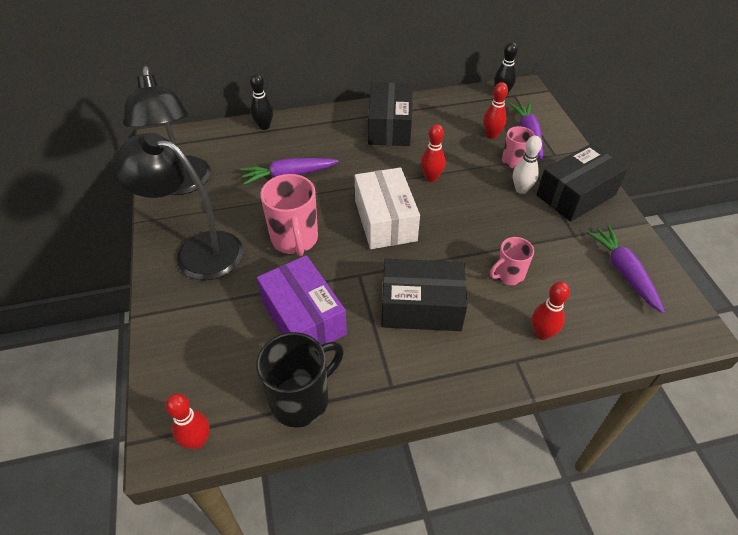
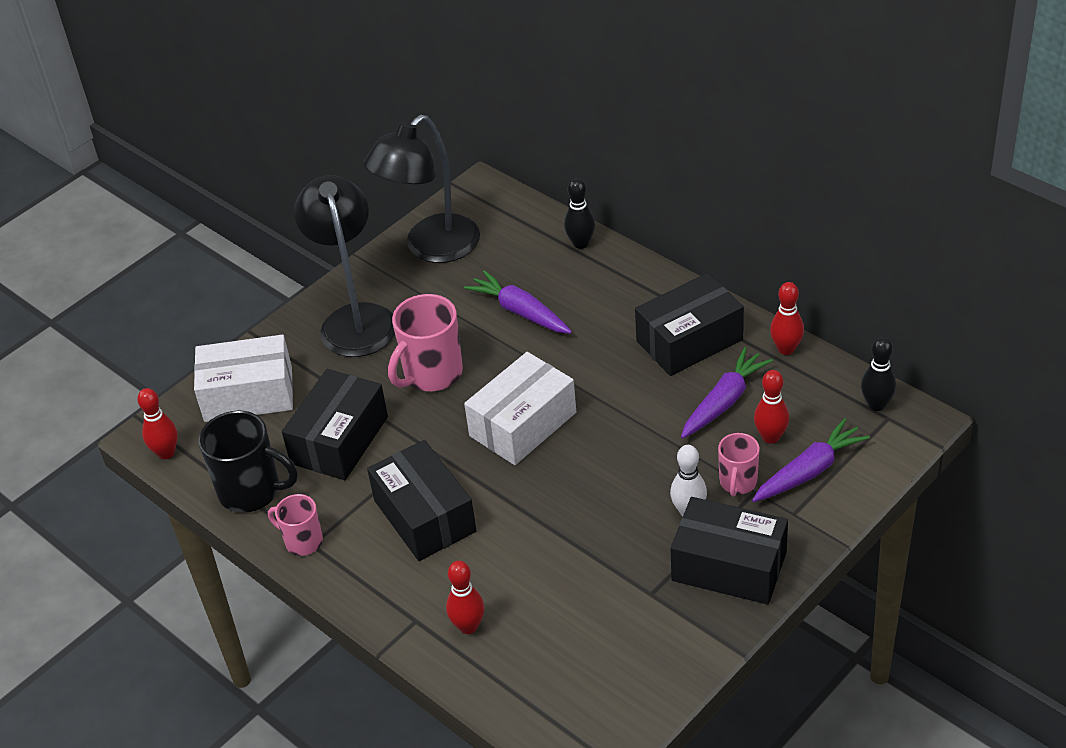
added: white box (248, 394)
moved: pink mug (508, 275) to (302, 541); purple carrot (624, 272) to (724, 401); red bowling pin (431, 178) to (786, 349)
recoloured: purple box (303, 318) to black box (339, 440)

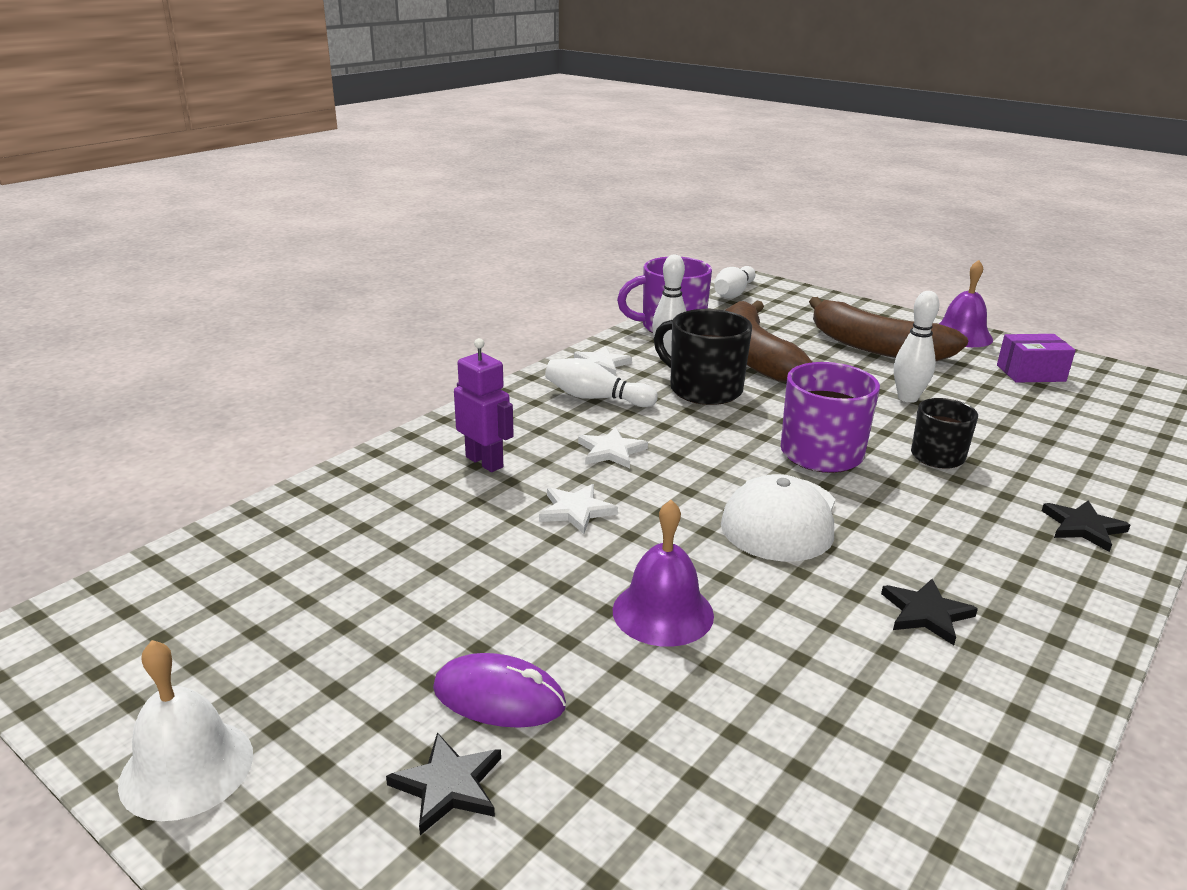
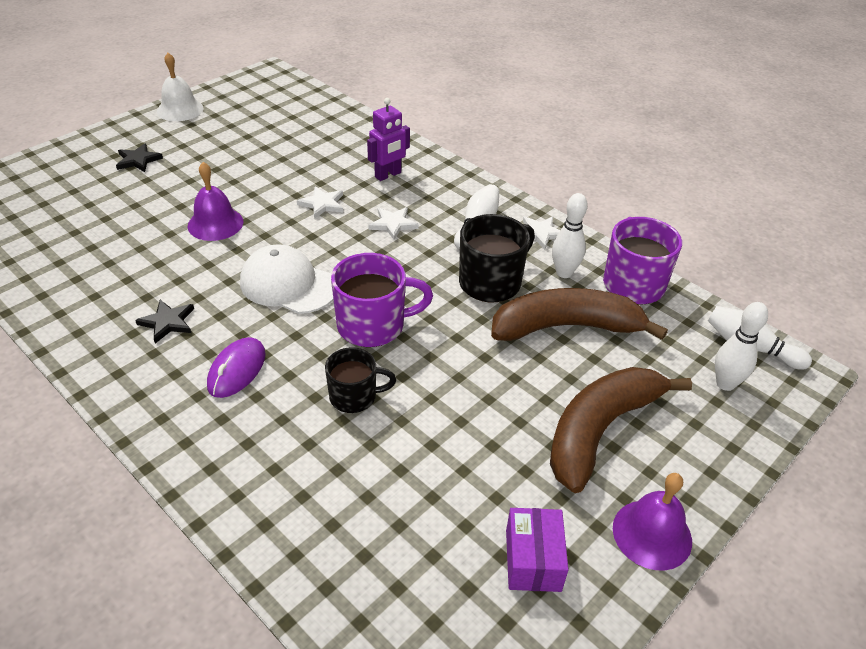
removed: black star (1083, 527)
moved: purple mouse (499, 697) to (237, 370); white bowling pin (907, 398) to (725, 384)

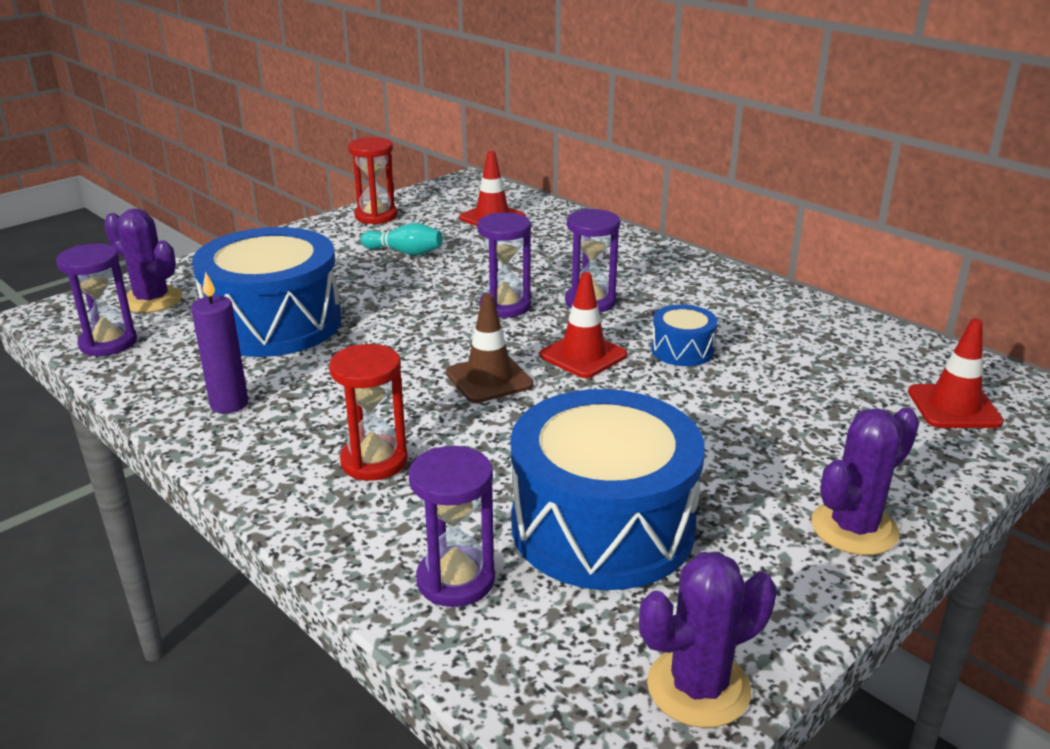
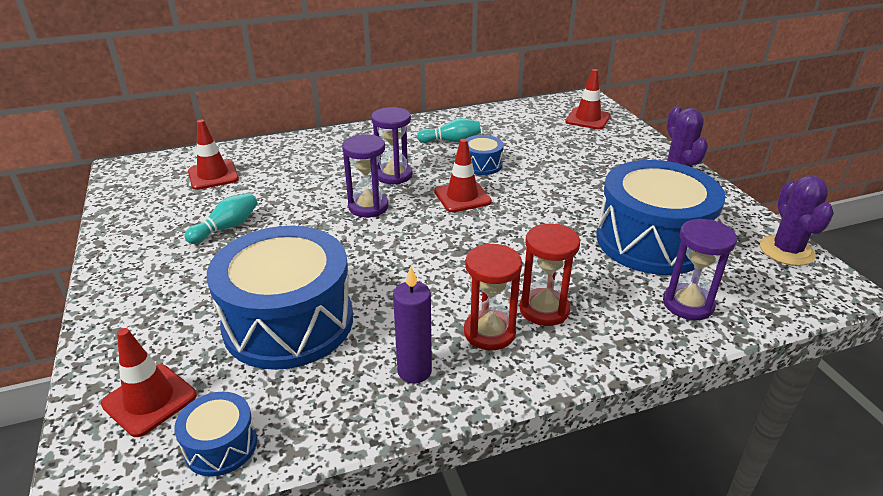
removed: brown traffic cone (489, 379)
added: turquoise bowling pin (451, 141)
moved: red hourglass (376, 216) to (489, 332)
replaced: purple cactus (152, 300) to red traffic cone (149, 400); purple hourglass (108, 343) to blue drum (221, 445)

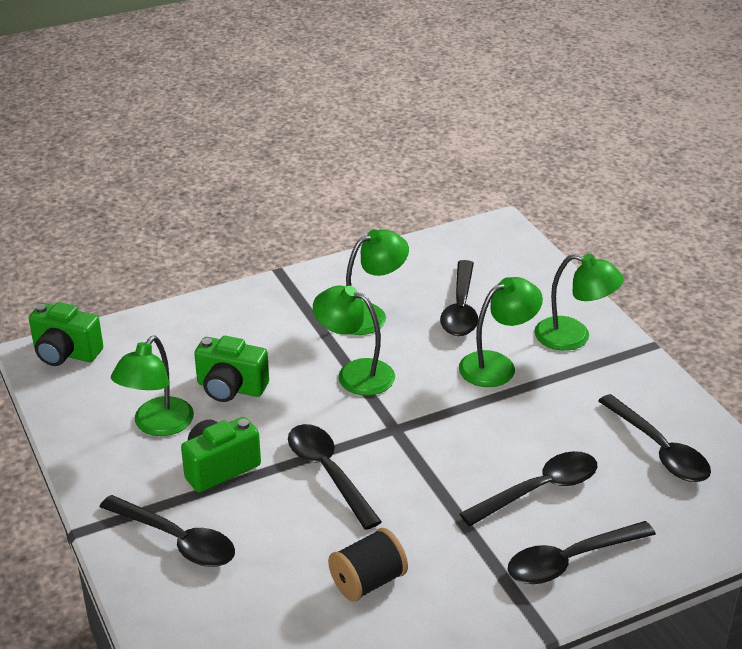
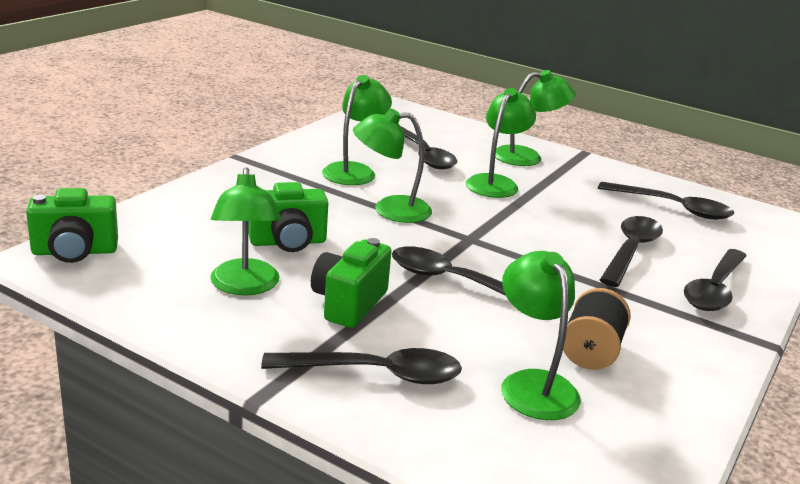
added: green lamp (533, 384)

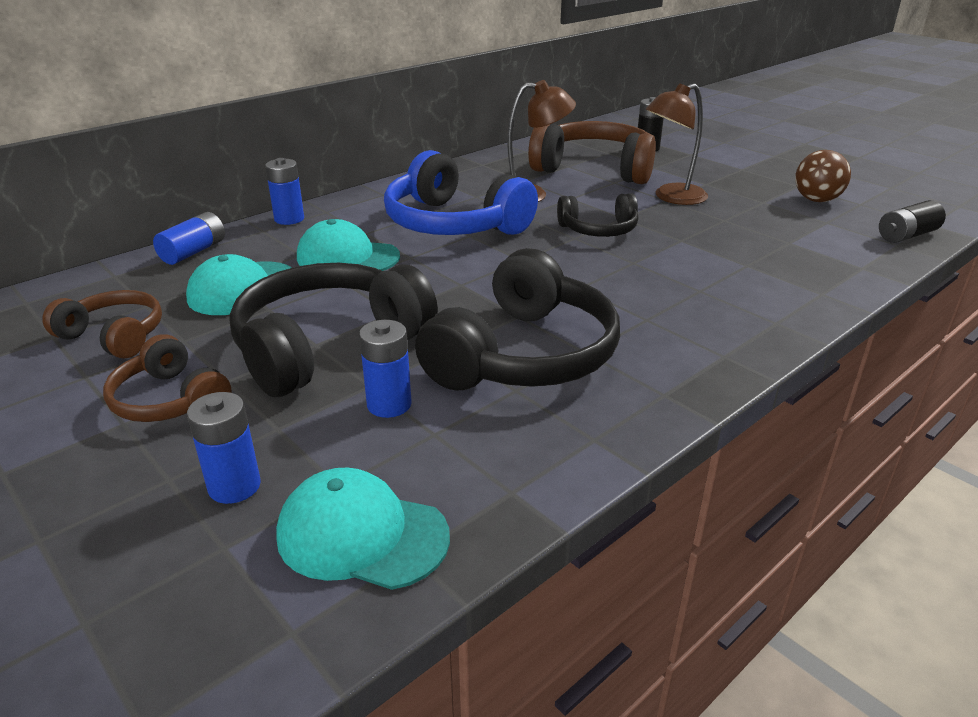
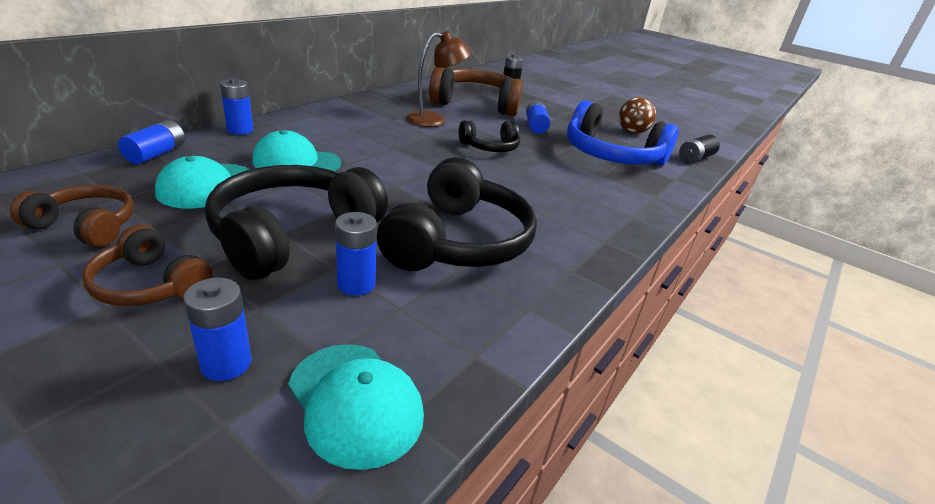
moved: blue headphones (453, 224) to (611, 155)
replaced: brown lamp (672, 197) to blue battery (535, 126)
turned: turquoise cap (362, 535) = (355, 402) 135 degrees counterclockwise

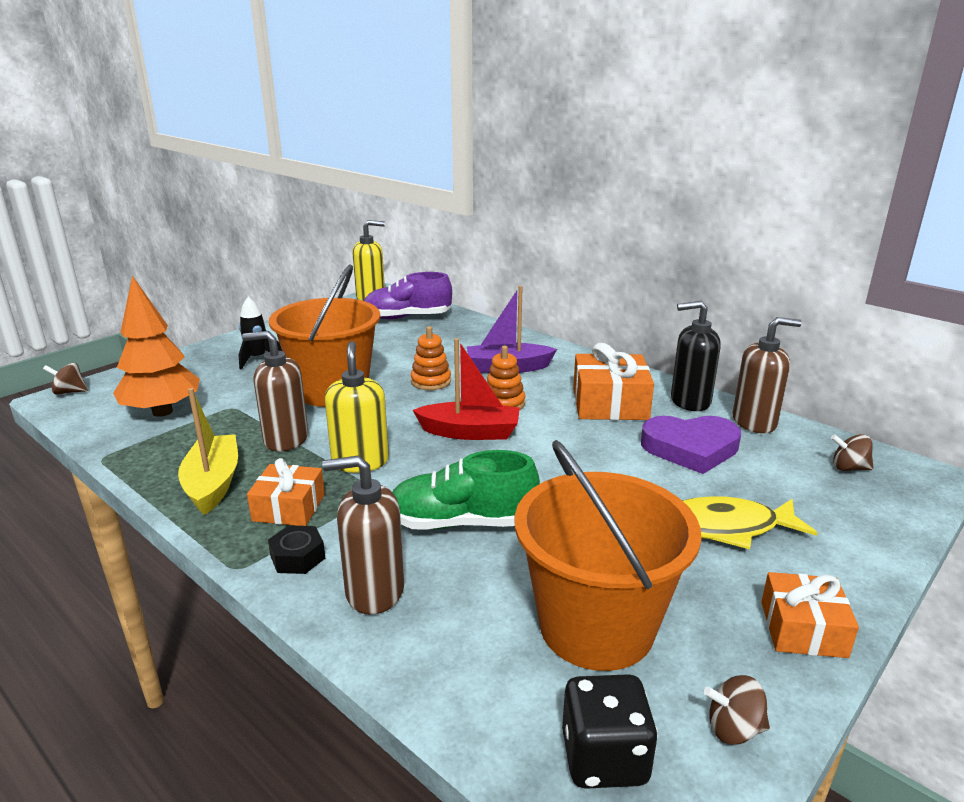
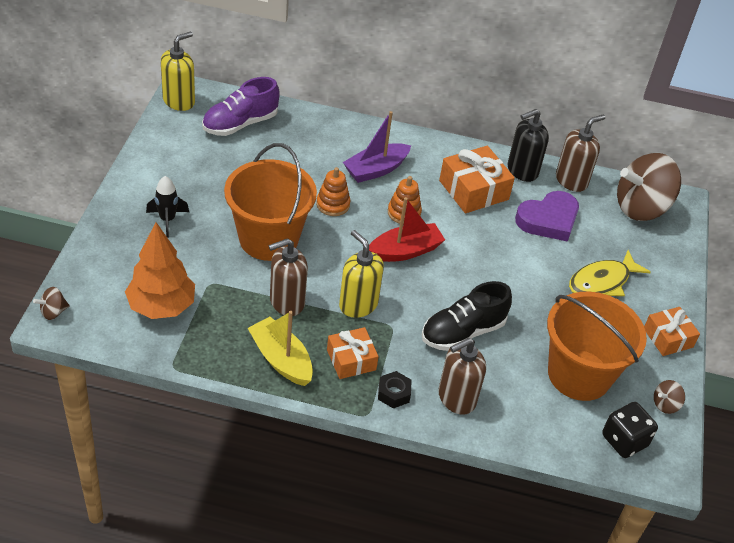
recoloured: green shoe (462, 522) to black shoe (463, 332)
resized: brown spinning top (848, 468) = (641, 208) x2.48

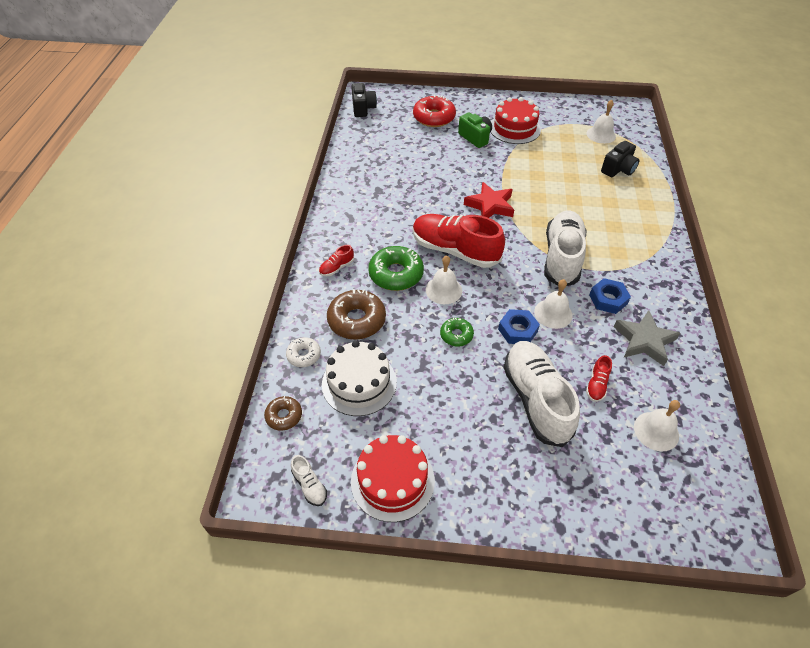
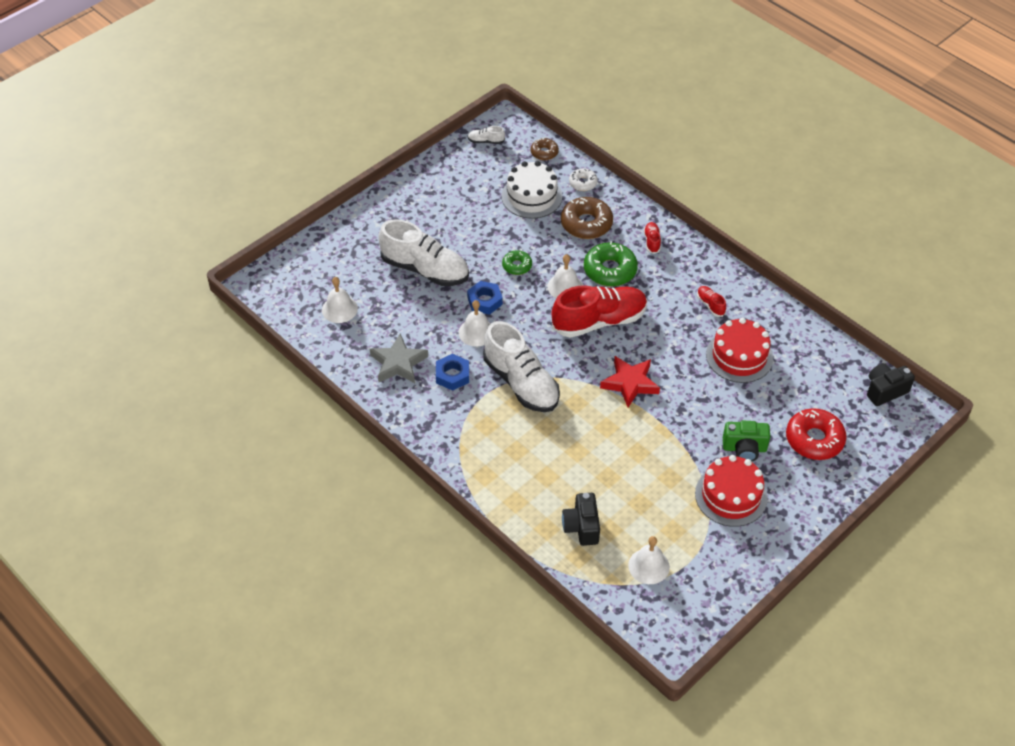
moved: red shoe (597, 385) to (710, 305); red cake (392, 480) to (739, 356)
turned: black camera (363, 108) = (885, 391) 120 degrees clockwise

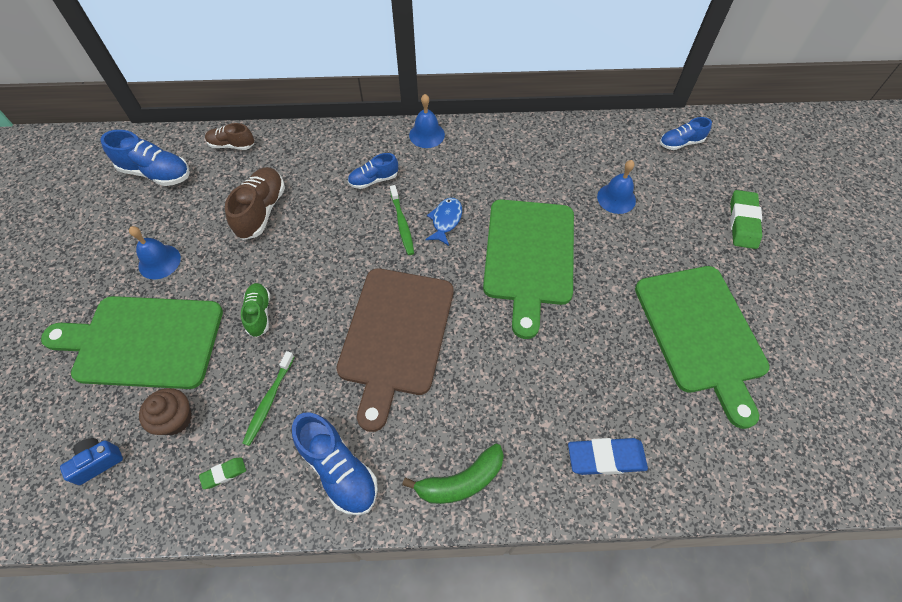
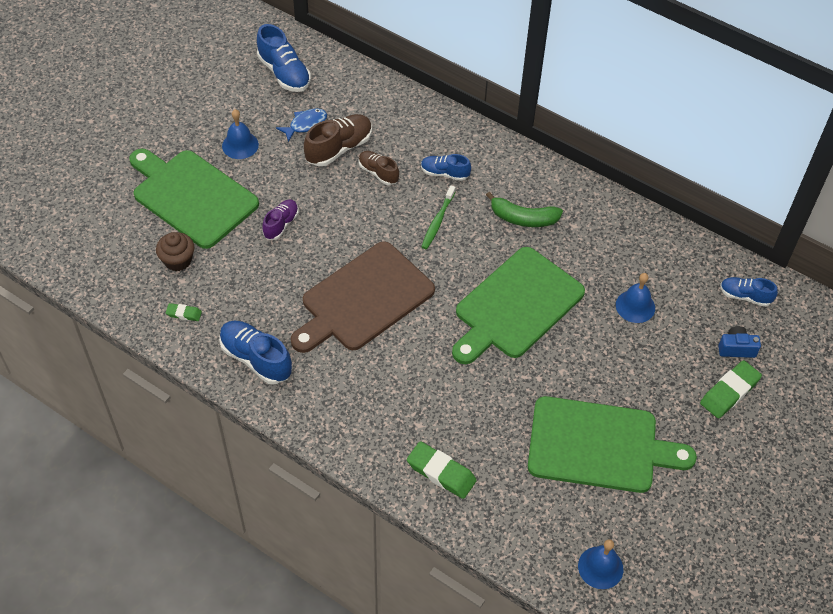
removed: green toothbrush (269, 401)
moved: blue fish (446, 220) to (305, 124); brown shoe (232, 145) to (378, 173); green banana (461, 481) to (523, 218); blue bell (427, 135) to (600, 567); blue camera (98, 462) to (736, 348)
recoloured: green shoe (259, 313) to purple shoe (281, 224); blue eraser (606, 458) to green eraser (441, 472)
turned: blue shoe (339, 469) = (256, 359) 135 degrees clockwise; green cutting board (701, 334) = (599, 446) 105 degrees counterclockwise

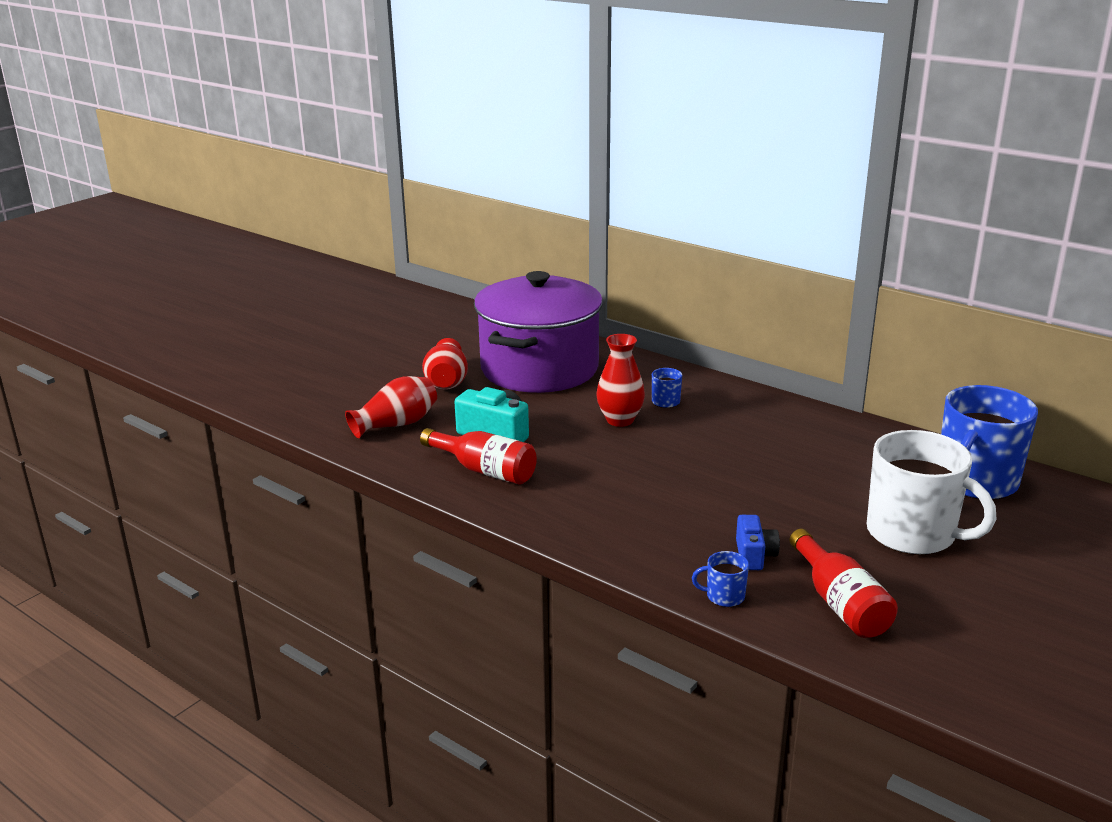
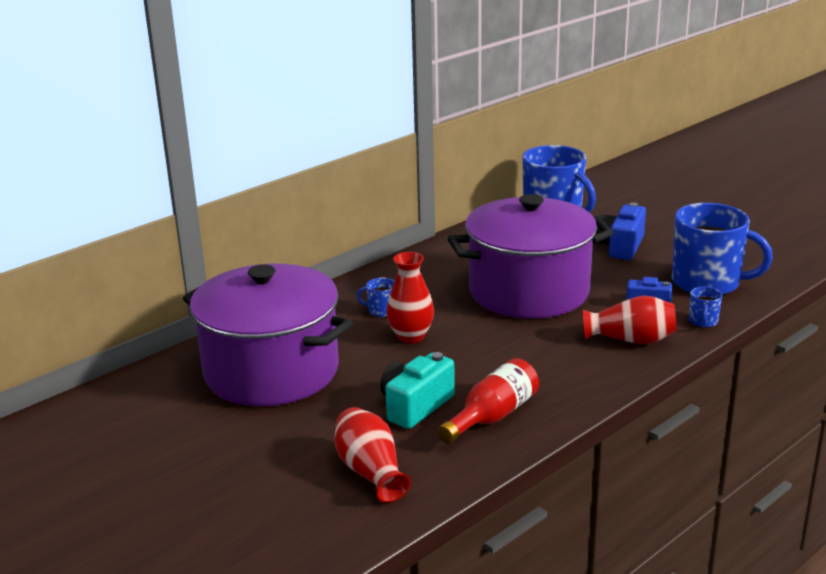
added: purple pot (529, 292)
moved: red vase (447, 382) to (631, 340)
replaced: white mug (913, 534) to blue camera (620, 246); red bottle (840, 603) to blue mug (707, 283)

